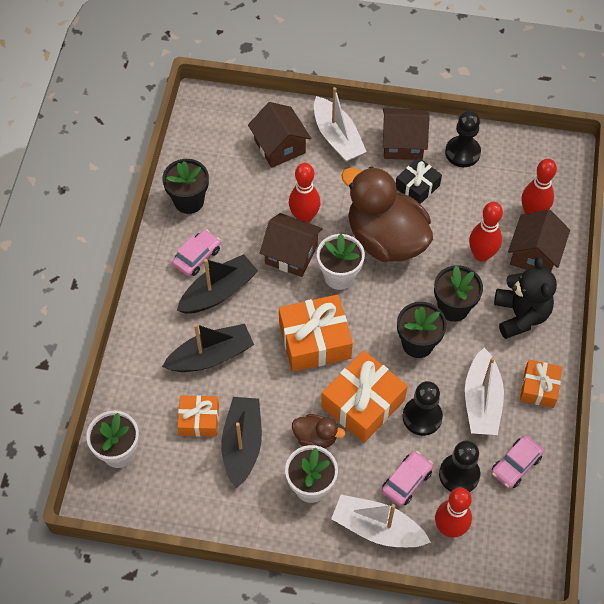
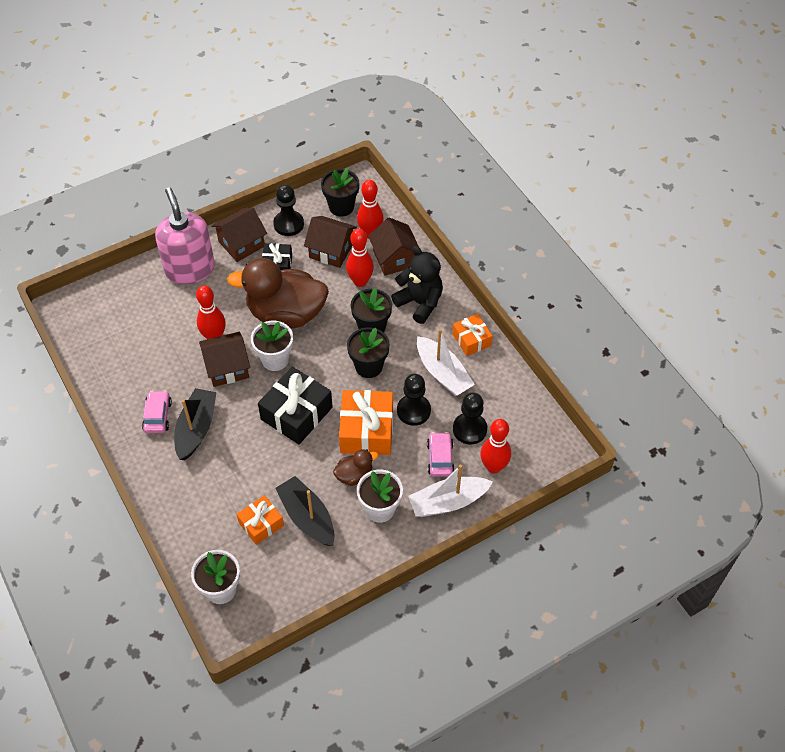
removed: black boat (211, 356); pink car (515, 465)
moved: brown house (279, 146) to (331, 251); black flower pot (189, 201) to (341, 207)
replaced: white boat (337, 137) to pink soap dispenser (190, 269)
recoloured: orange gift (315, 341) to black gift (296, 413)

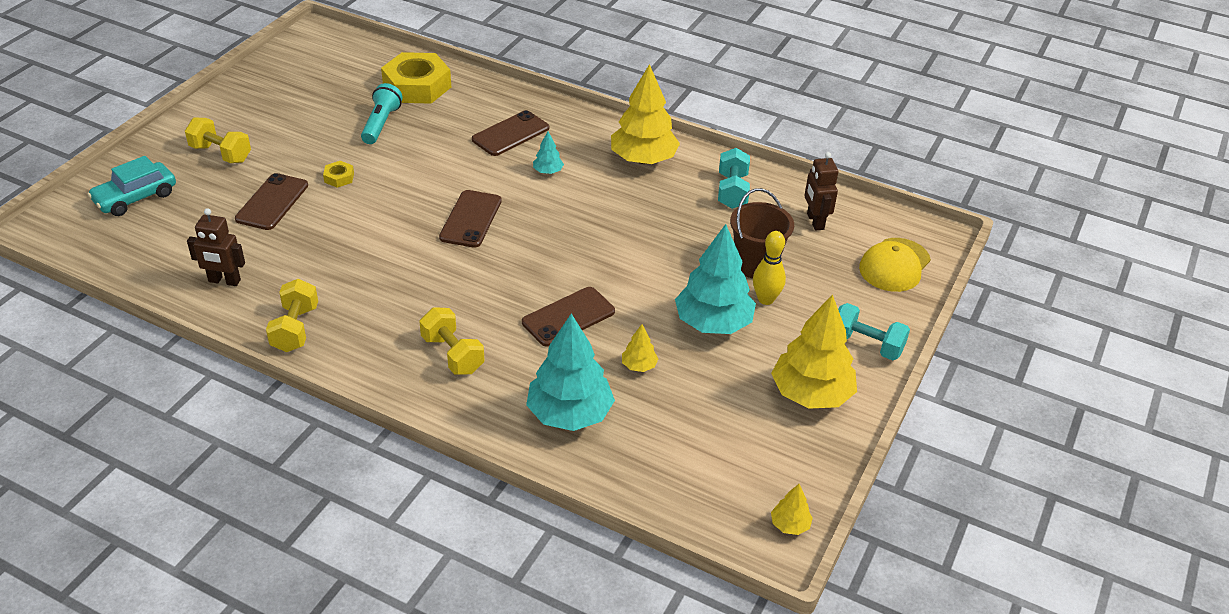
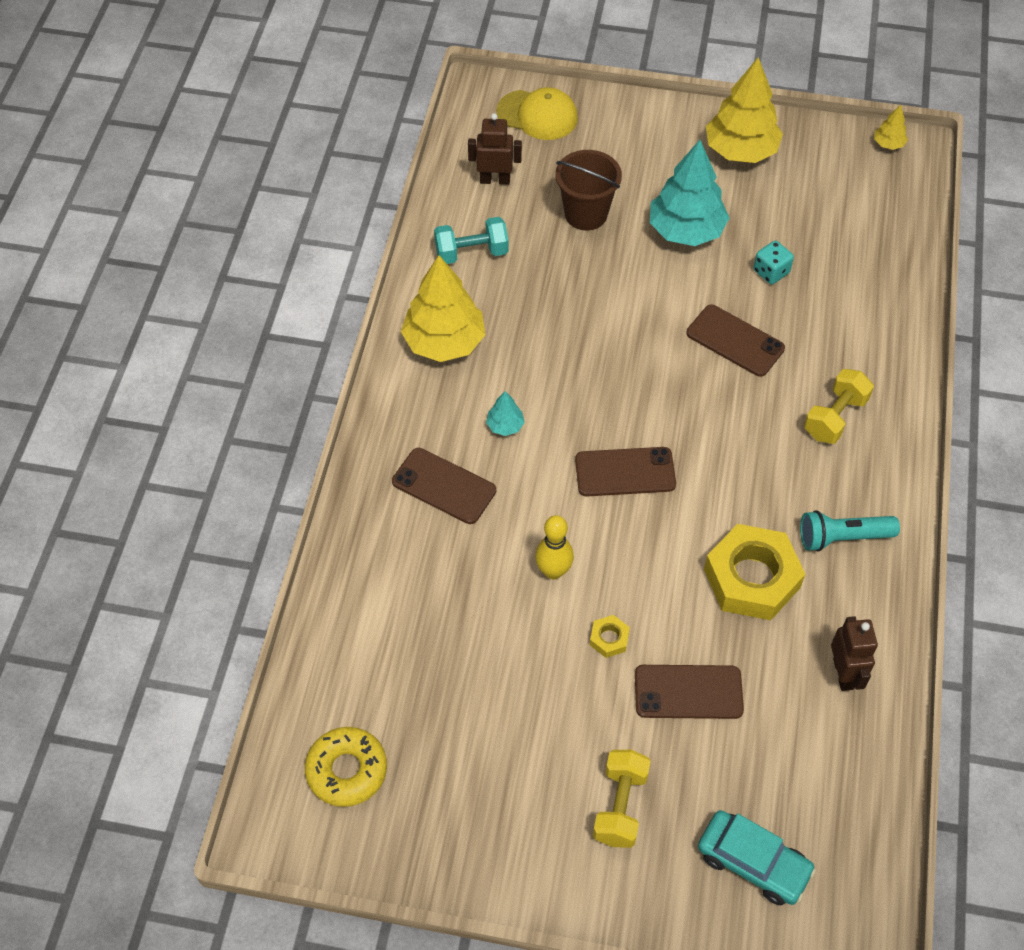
removed: yellow dumbbell (295, 329); turquoise tree (570, 414); turquoise dumbbell (866, 345)
added: yellow donut (347, 770)
moved: yellow bowling pin (765, 299) to (553, 571); yellow nut (417, 86) to (751, 578); turquoise flashlight (381, 124) to (842, 538)
replaced: yellow tree (639, 366) to turquoise dice (771, 272)
turned: brown robot (815, 221) = (495, 180) 150 degrees counterclockwise

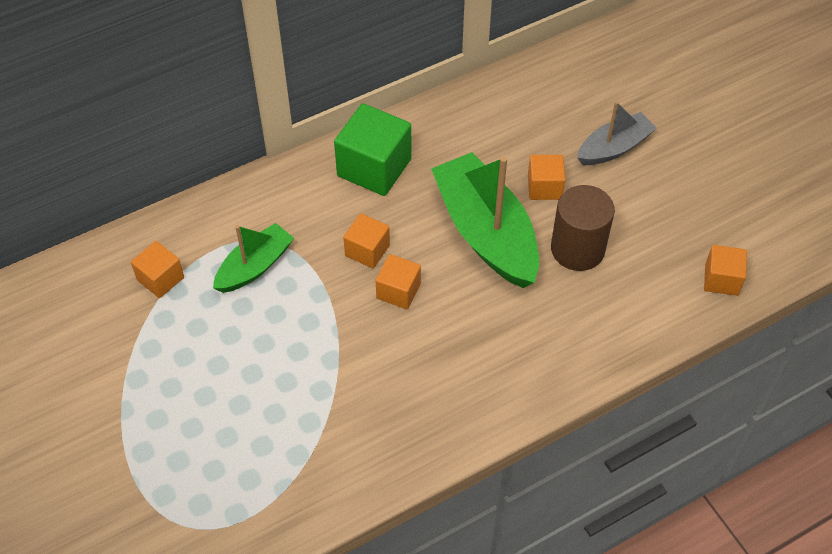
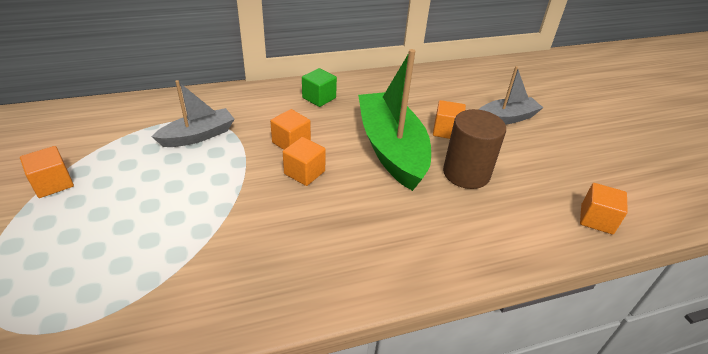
moved: orange cube (160, 279) to (53, 183)
recoloured: green boat (254, 266) to grey boat (198, 136)
resized: green cube (374, 167) = (319, 98) x0.58

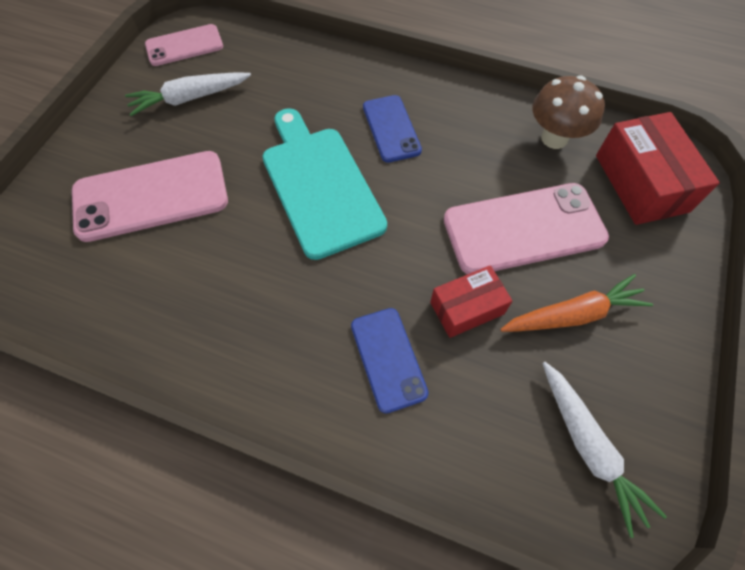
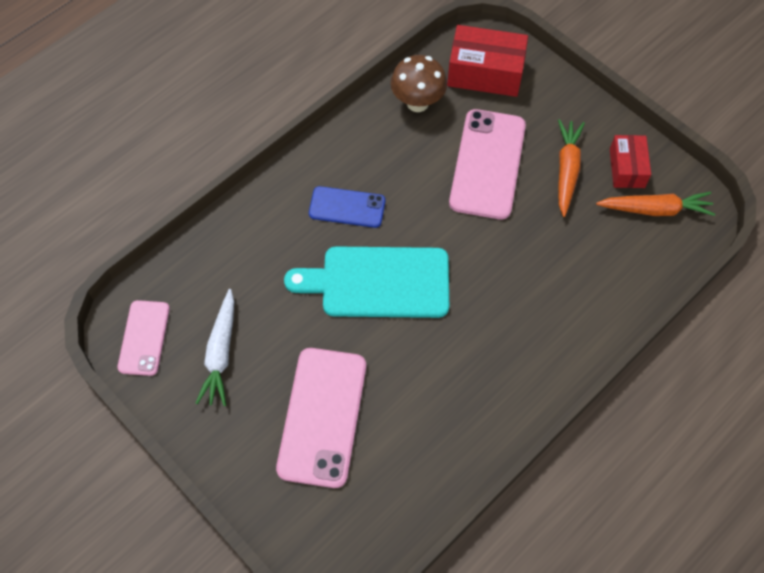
removed: blue phone (388, 359)
moved: red box (467, 308) to (627, 168)
recoloured: white carrot (589, 447) to orange carrot (655, 209)

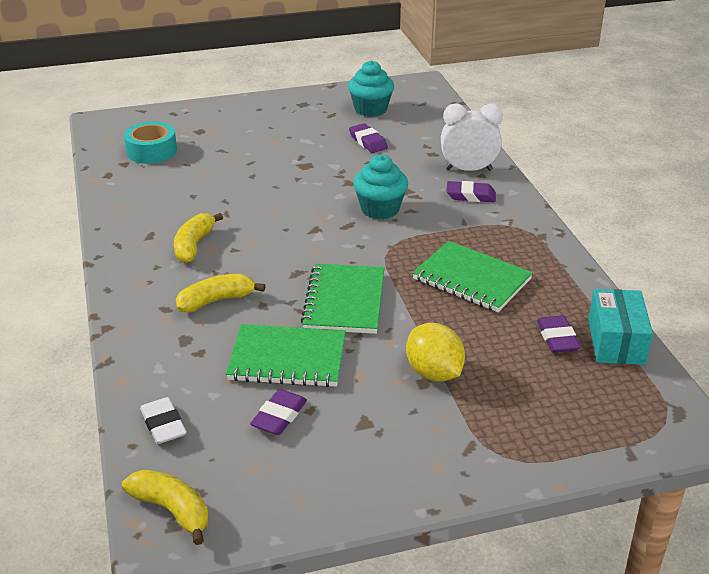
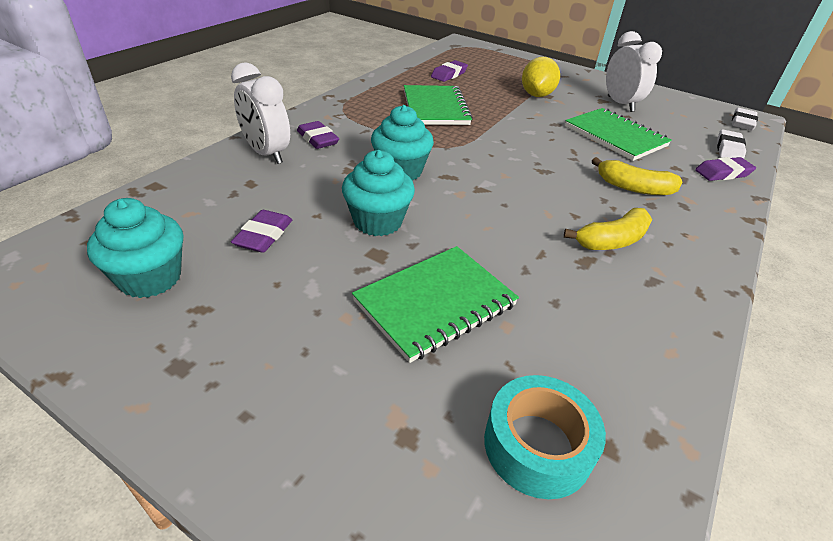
removed: turquoise box (616, 341)
added: turquoise cupcake (378, 221); white clock (620, 104)
moved: green notebook (344, 301) to (435, 303); purple eraser (279, 416) to (722, 173)
replaced: yellow banana (172, 510) to white eraser (742, 123)

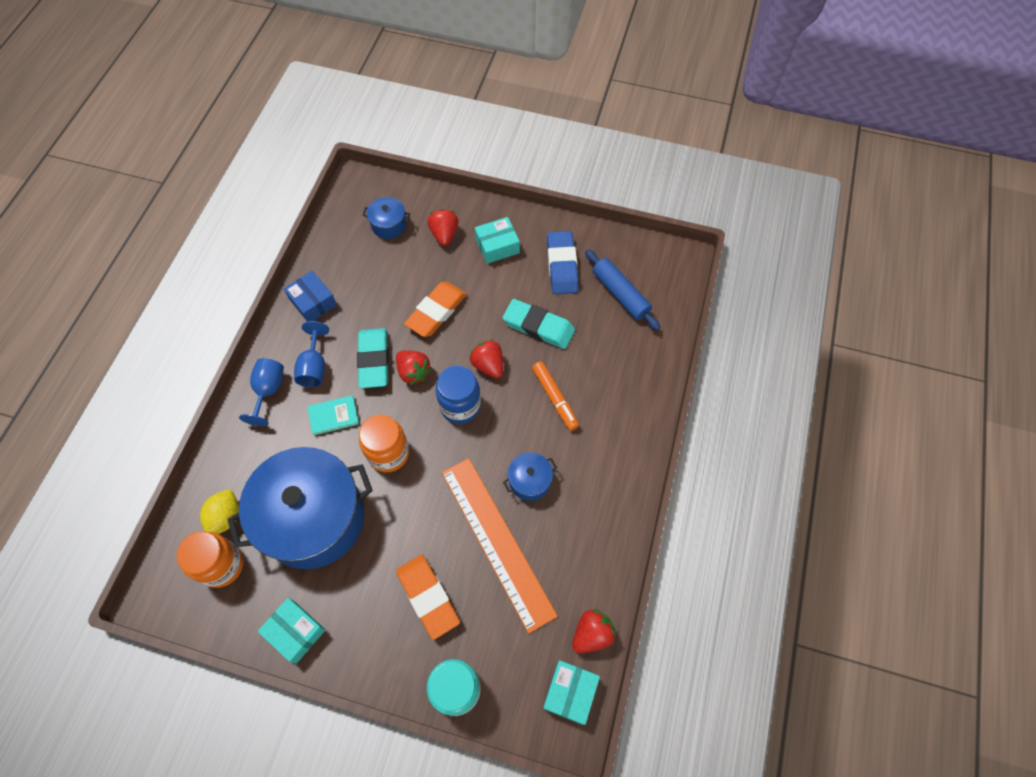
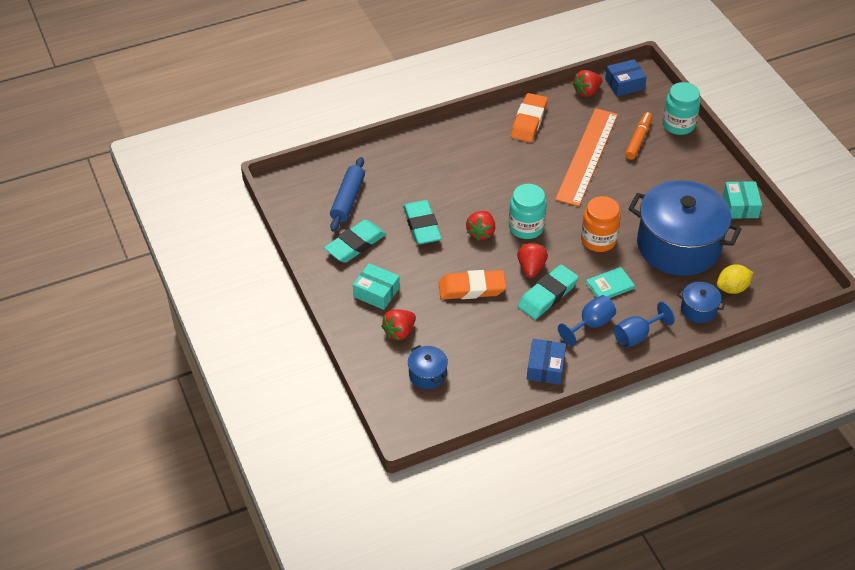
removed: orange jar (222, 565)
moved: orange eraser (428, 597) to (529, 121); orange marker (555, 398) to (638, 139); blue pot (529, 481) to (698, 309)
recoloured: blue eraser (562, 265) to turquoise eraser (355, 244); blue jar (460, 406) to turquoise jar (526, 227); turquoise box (570, 693) to blue box (624, 84)
turned: red strawberry (592, 634) = (587, 92) 45 degrees counterclockwise; turquoise book (333, 416) = (609, 286) 60 degrees counterclockwise

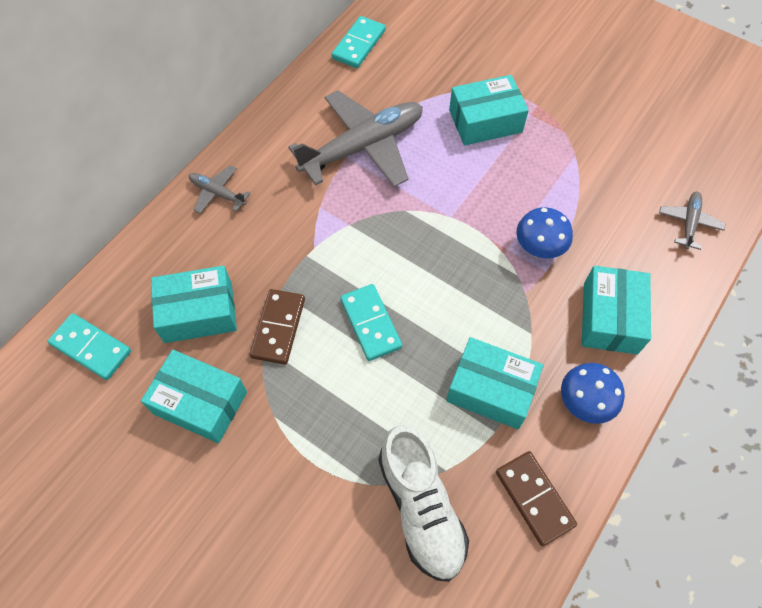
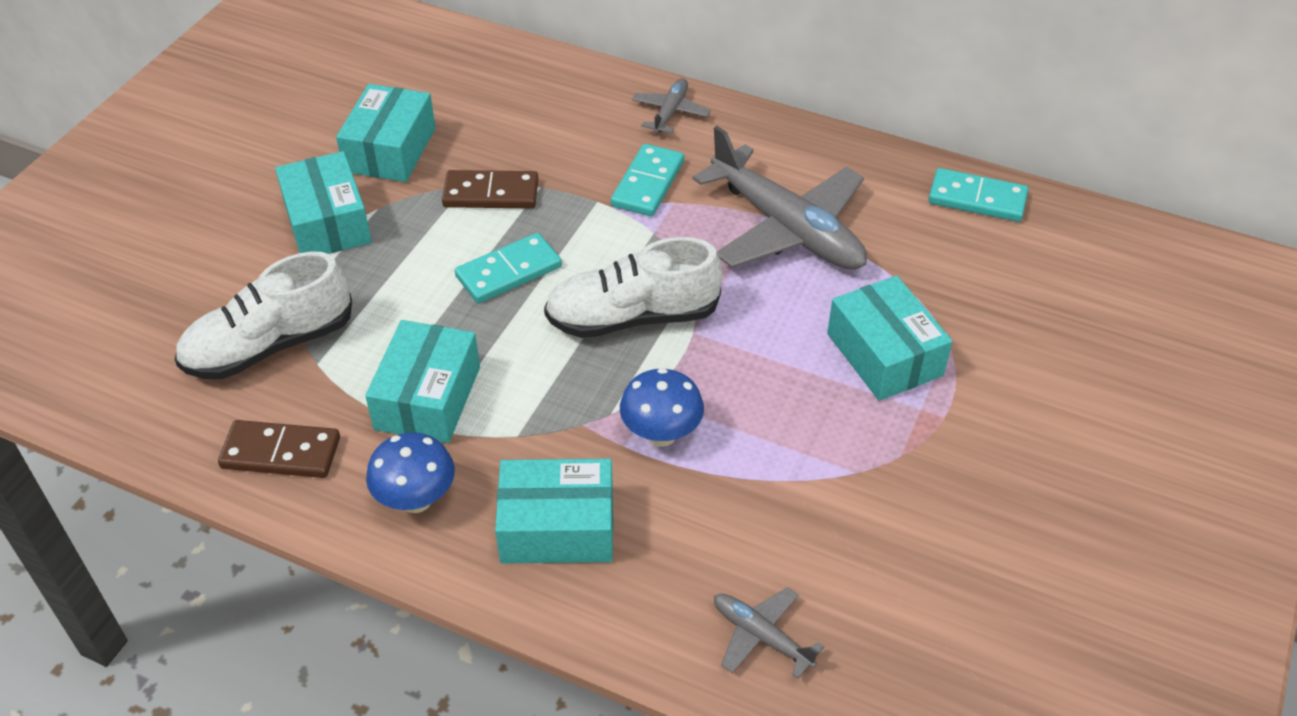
added: white shoe (632, 317)
moved: turquoise box (198, 313) to (327, 222); turquoise domino (91, 348) to (647, 183)
turned: brown domino (534, 498) = (281, 452) 45 degrees clockwise; grey plane (689, 223) = (761, 636) 150 degrees counterclockwise

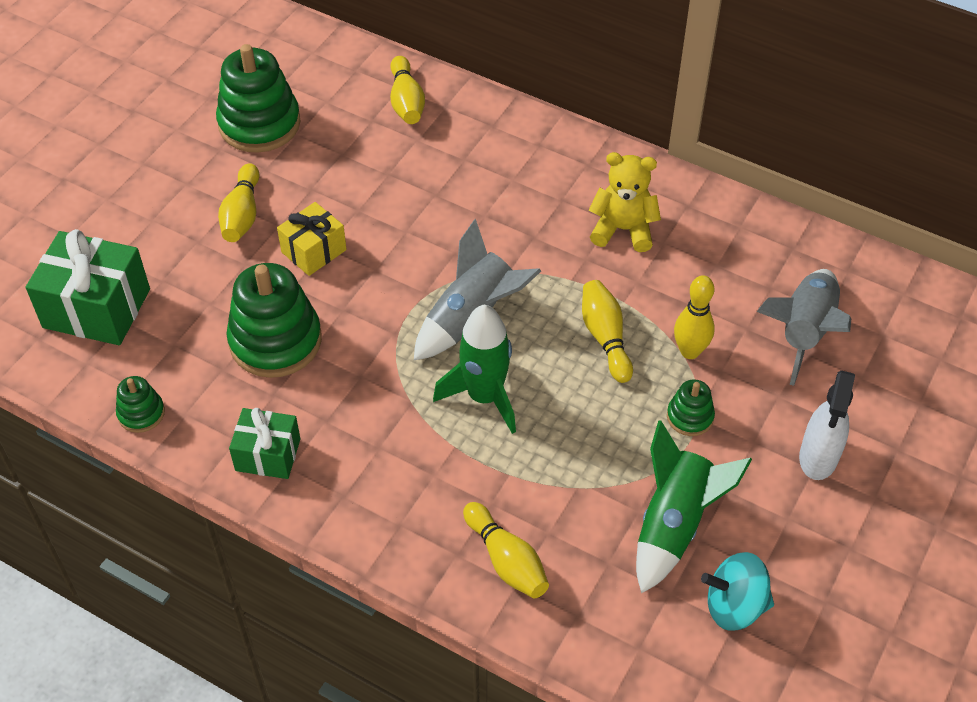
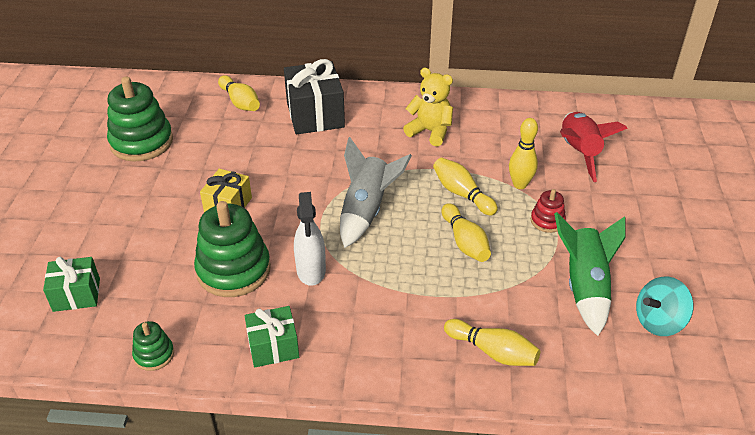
removed: green rocket (484, 397)
added: black gift (315, 115)
moved: white spray bottle (818, 457) to (311, 271); yellow bowling pin (242, 214) to (465, 242)
recoloured: green stacking toy (690, 417) to red stacking toy (547, 221); grey rocket (804, 332) to red rocket (579, 152)
turned: yellow teddy bear (623, 229) = (430, 131) 45 degrees clockwise
resized: green gift (97, 308) = (76, 295) x0.60

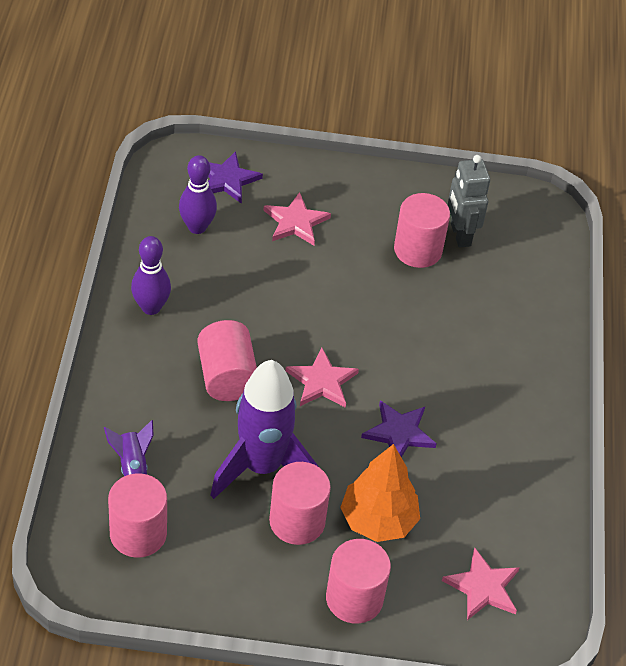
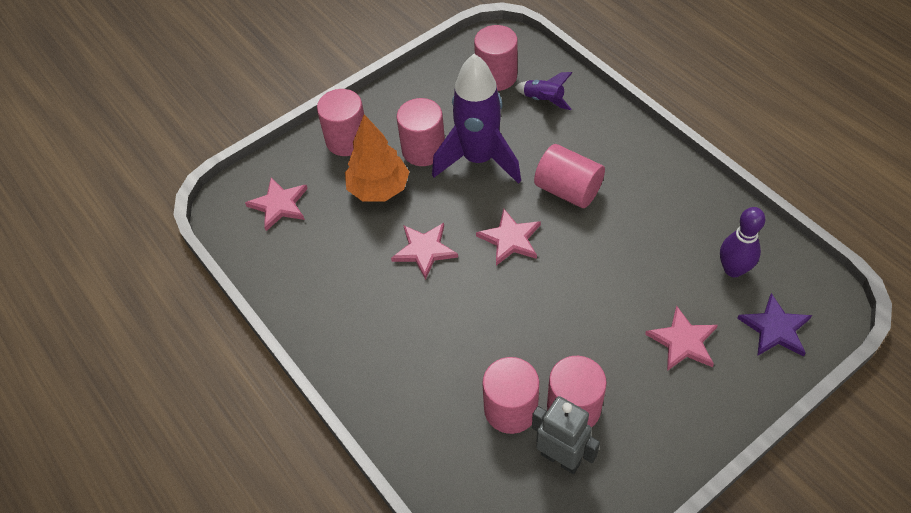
removed: purple bowling pin (151, 307)
added: pink cylinder (510, 409)
recoloured: purple star (399, 433) to pink star (424, 250)

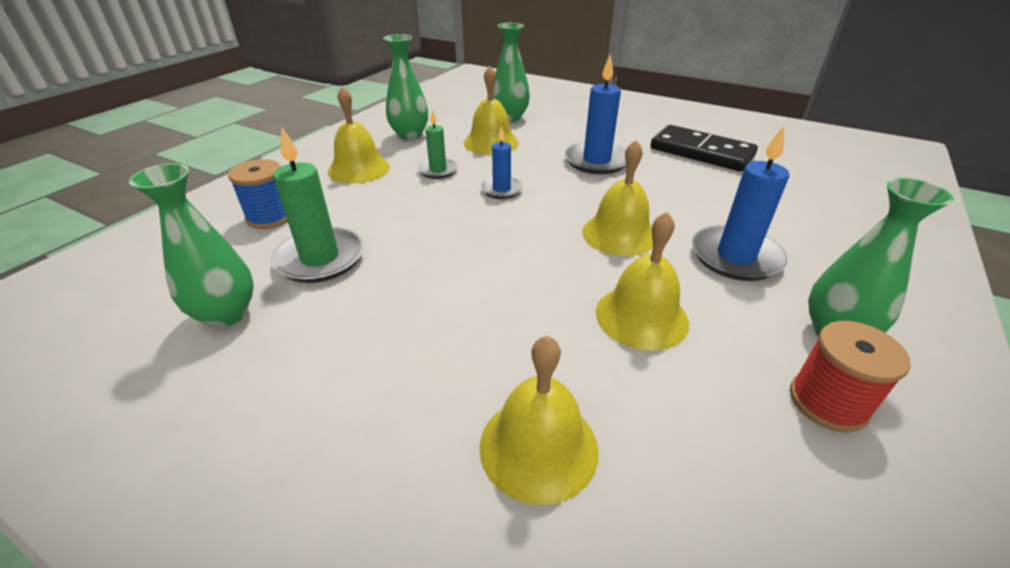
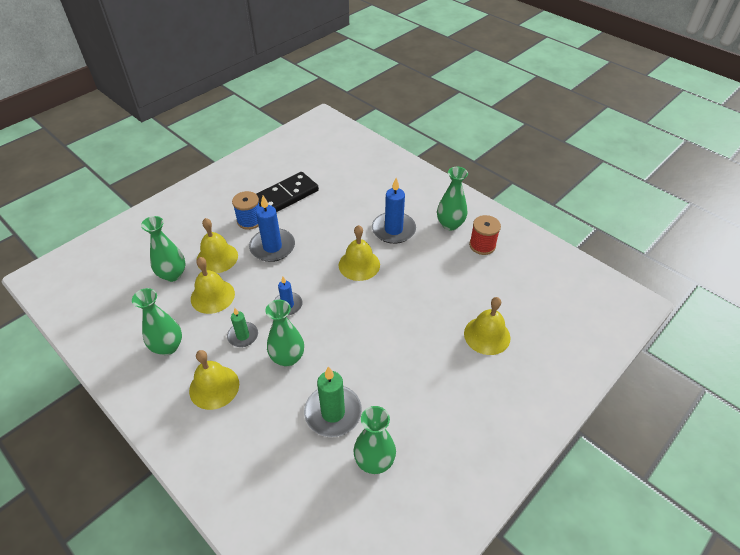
added: green vase (287, 358)
moved: yellow bell (641, 316) to (217, 258); blue spool (270, 217) to (249, 221)

